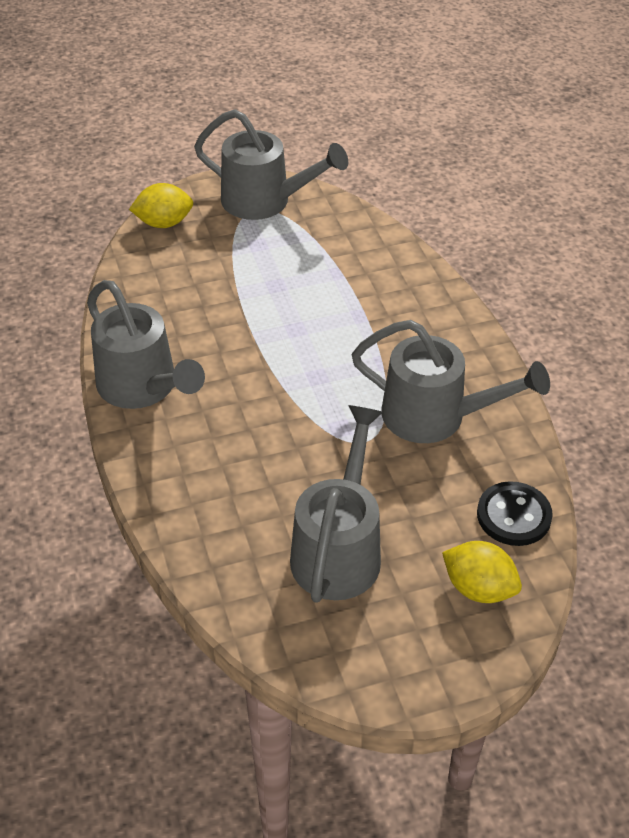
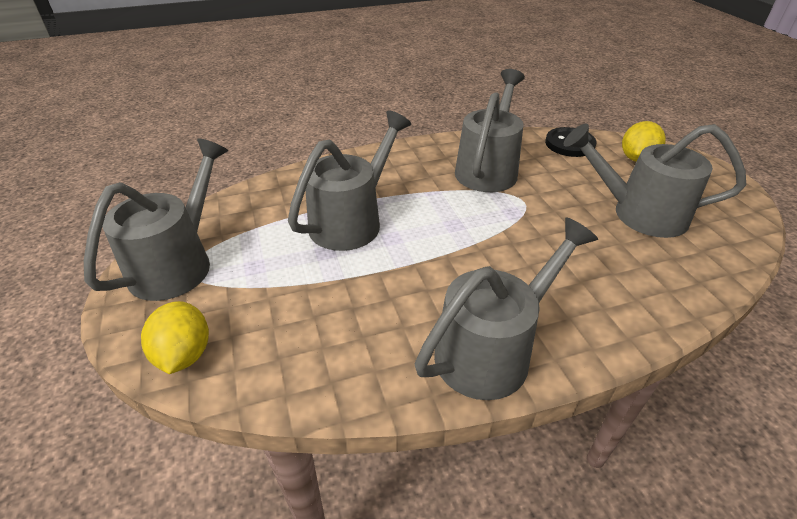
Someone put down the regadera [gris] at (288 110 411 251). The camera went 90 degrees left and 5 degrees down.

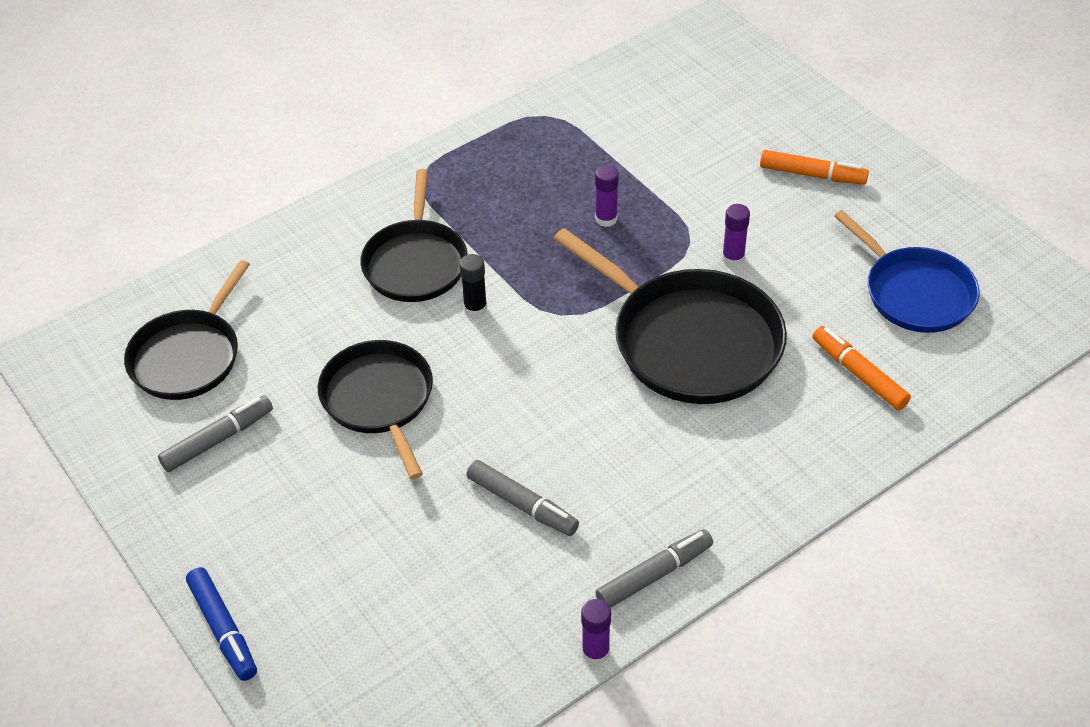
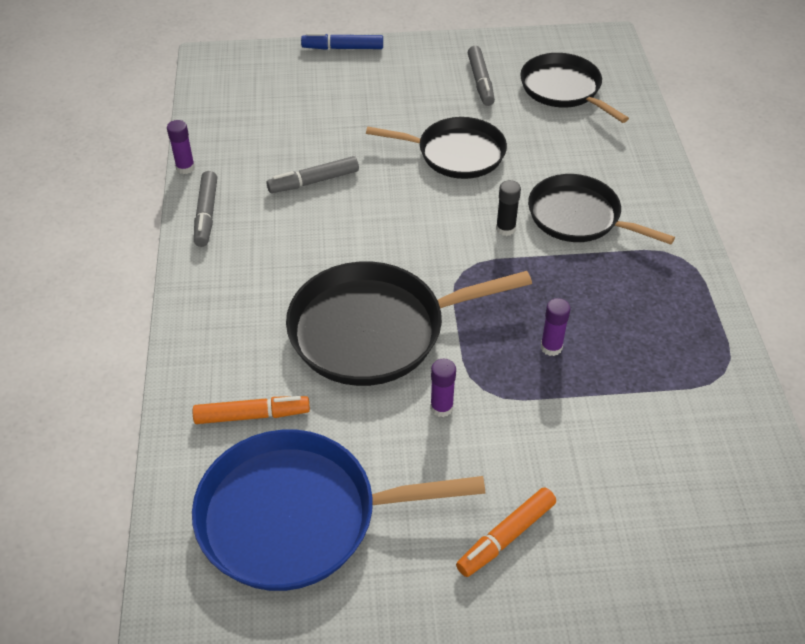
Someone scaled the sartén [azul] at (834 210 980 333) by 1.50. The camera went 120 degrees right and 0 degrees up.

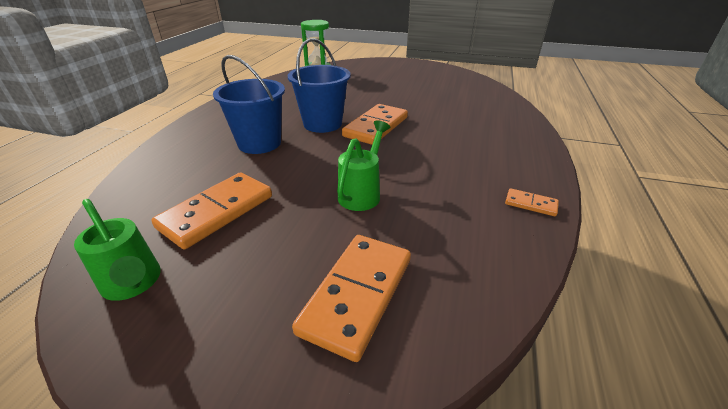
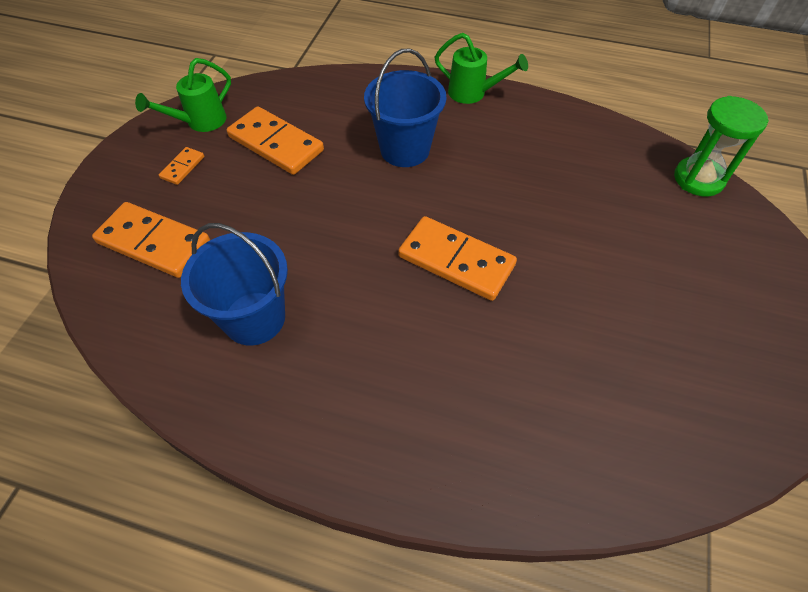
Someone carried the balde [azul] from (288 38 351 133) to (181 223 288 345). Someone carried the regadera [verde] from (337 120 390 211) to (435 33 528 104). Someone carried the ficha de dominó [naranja] from (505 188 559 216) to (159 147 204 185). The camera went 90 degrees right and 20 degrees up.

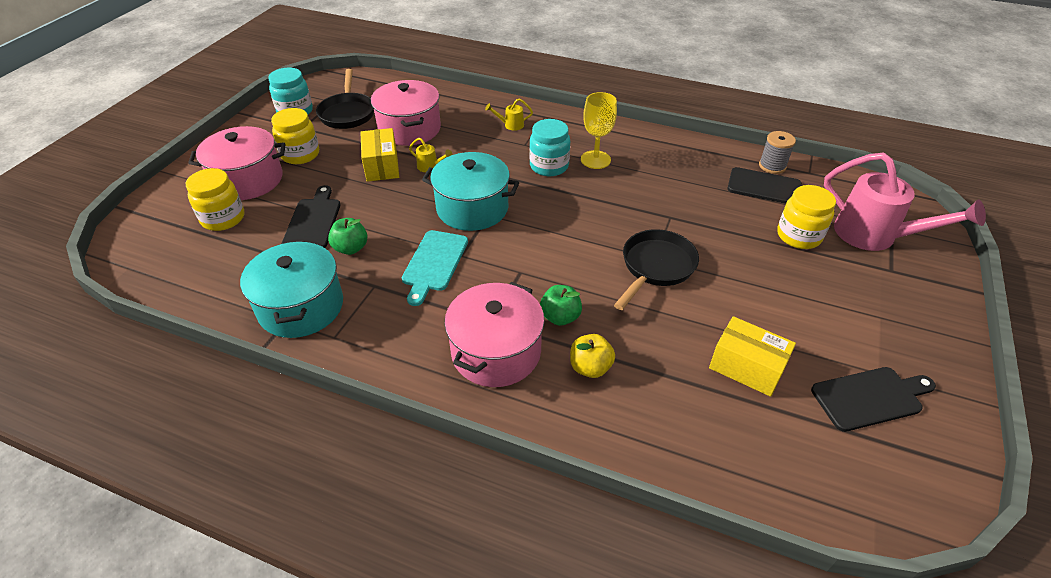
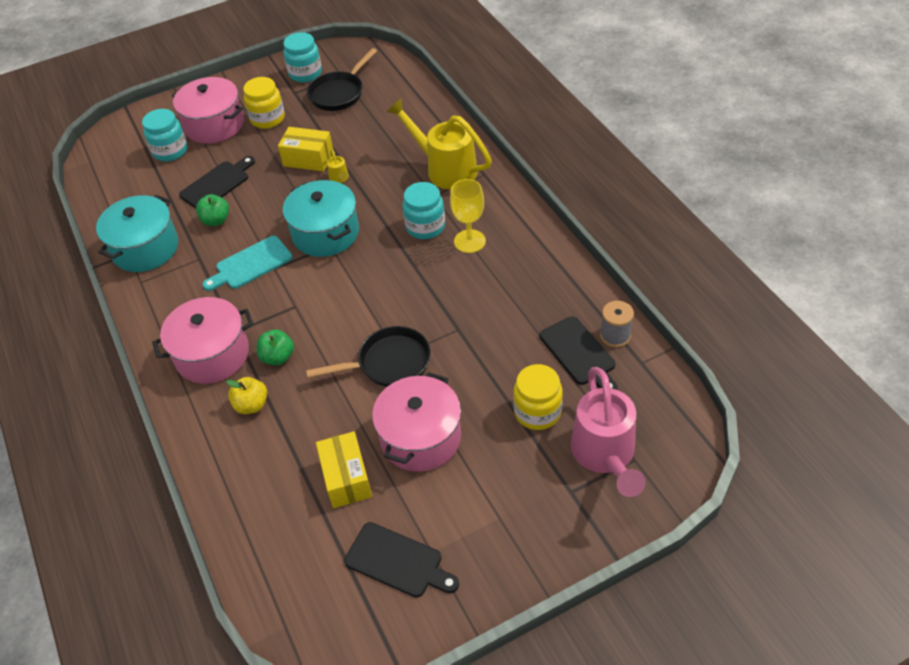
Someone carried the olla [rosa] from (371 80 441 146) to (372 372 461 472). Someone repainted the tarro [amarillo] at (186 168 244 231), which became the tarro [turquesa] at (142 109 188 161). Someone rotated the caja [amarillo] at (360 128 399 182) by 75 degrees clockwise. Someone scaled the regadera [amarillo] at (485 99 533 131) by 2.45. The camera went 45 degrees right and 5 degrees up.

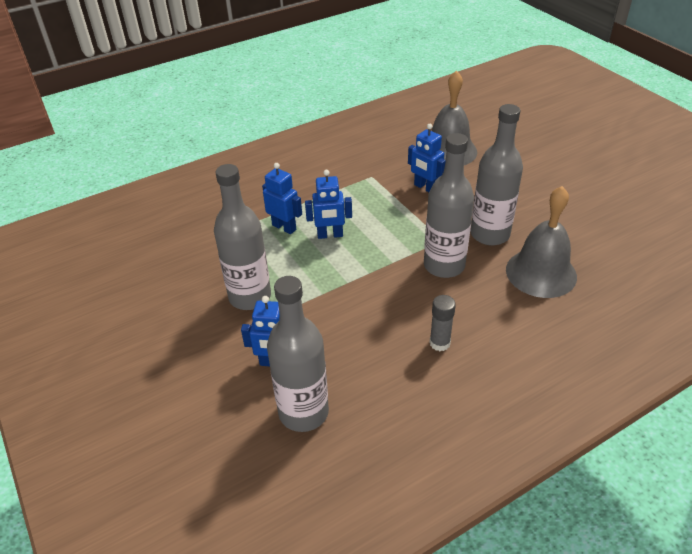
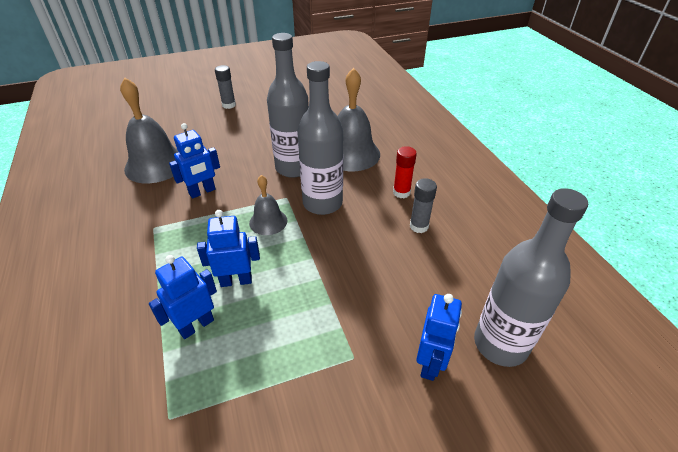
Someone took away the botella [gris] at (214 164 271 310). Someone put down the barra de pegamento [gris] at (215 65 236 109). Someone put down the campana [gris] at (249 175 287 235). Someone put down the barra de pegamento [rojo] at (393 146 417 198). Someone rotated the robot [azul] at (305 170 352 239) by 105 degrees counterclockwise. The camera went 80 degrees left and 0 degrees up.

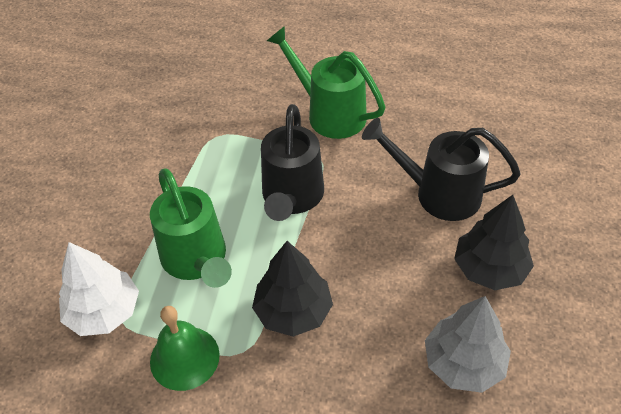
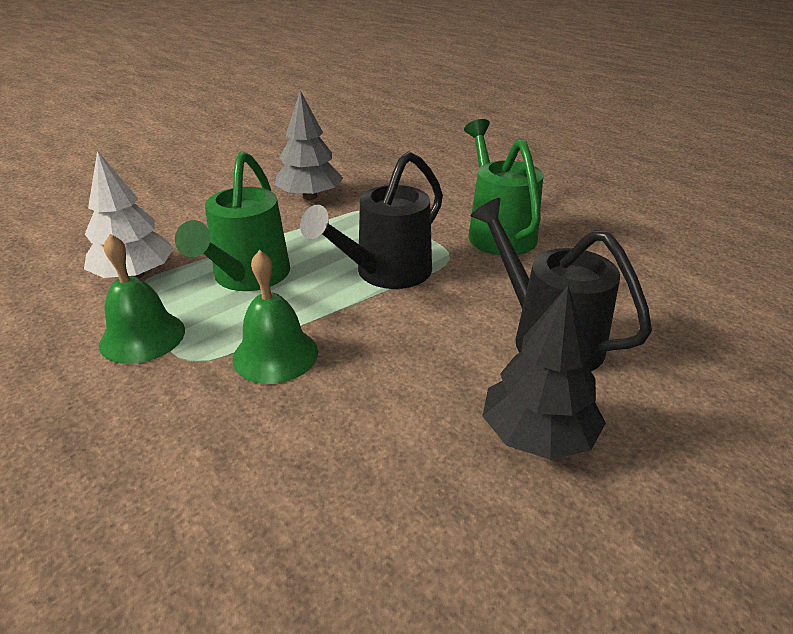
Someone carried the árbol [gris] from (425 296 511 393) to (274 90 343 200). Someone swapped the árbol [negro] at (252 241 333 337) for the campana [verde] at (232 250 318 384). The camera went 35 degrees right and 15 degrees down.

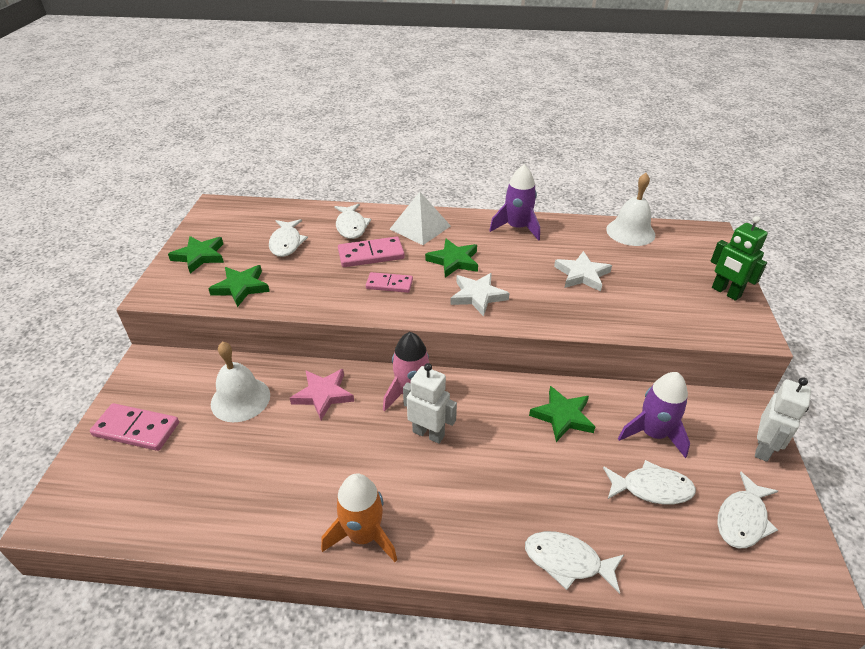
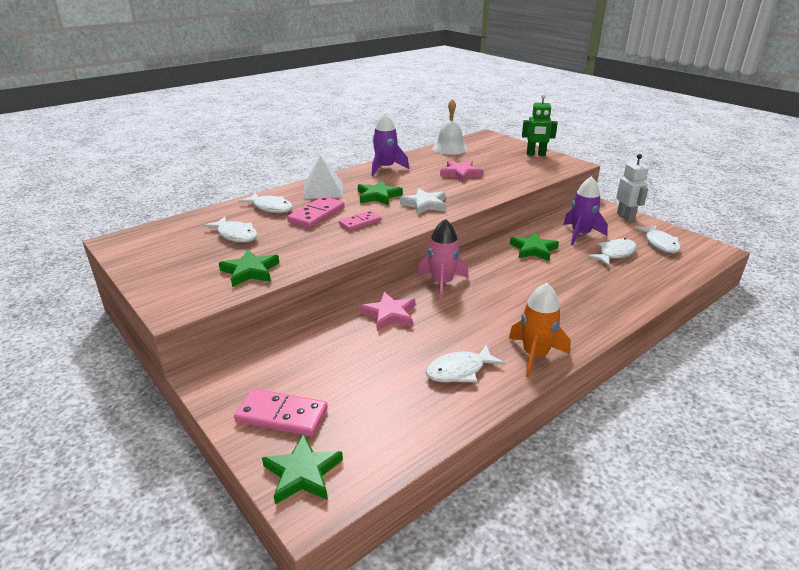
Someone took away the campana [blanco] at (211 342 270 422). Someone took away the robot [blanco] at (403 363 457 444). Someone carried the estrella [verde] from (168 236 224 273) to (262 433 343 504). Someone carried the pez [blanco] from (525 531 624 594) to (425 344 505 382). Someone repainted the estrella [blanco] at (554 251 612 292), which became the estrella [rosa] at (440 161 483 182). Someone rotated the ficha de dominó [rosa] at (90 403 179 451) by 45 degrees clockwise. The camera went 45 degrees left and 10 degrees down.

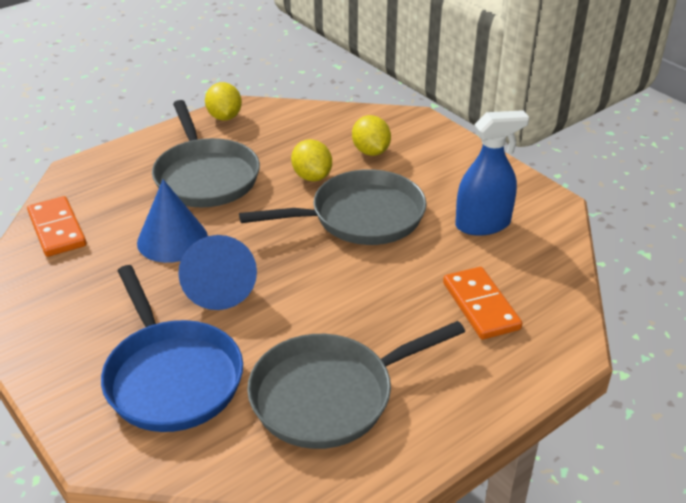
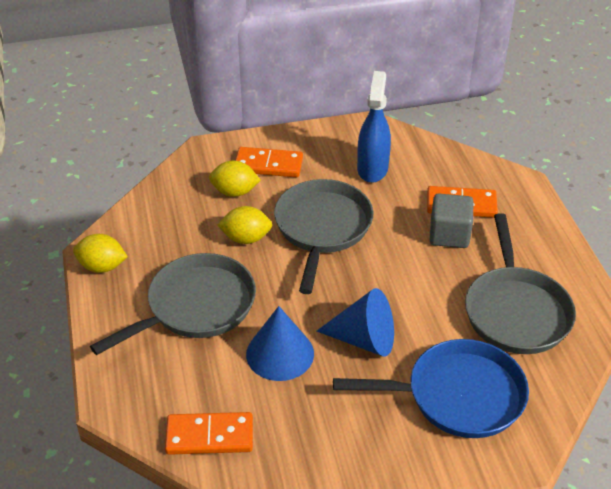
Someone put down the ficha de dominó [naranja] at (235 147 303 177). Someone put down the cubo [gris] at (430 194 474 248). Someone rotated the sartén [gris] at (152 100 260 208) by 45 degrees counterclockwise. The camera went 65 degrees left and 5 degrees up.

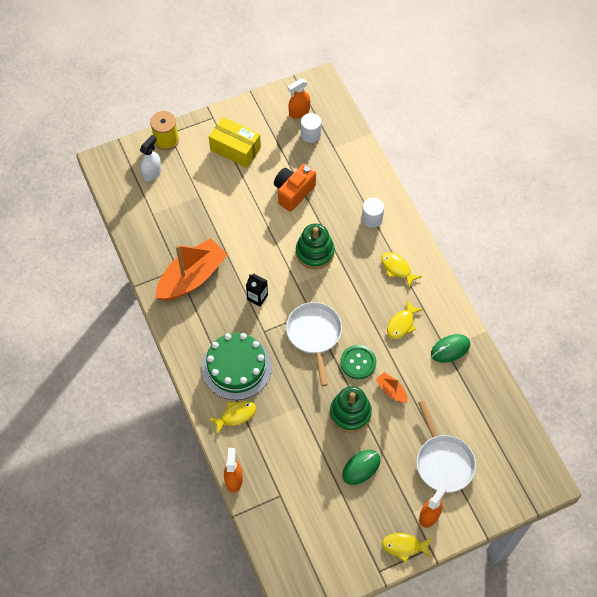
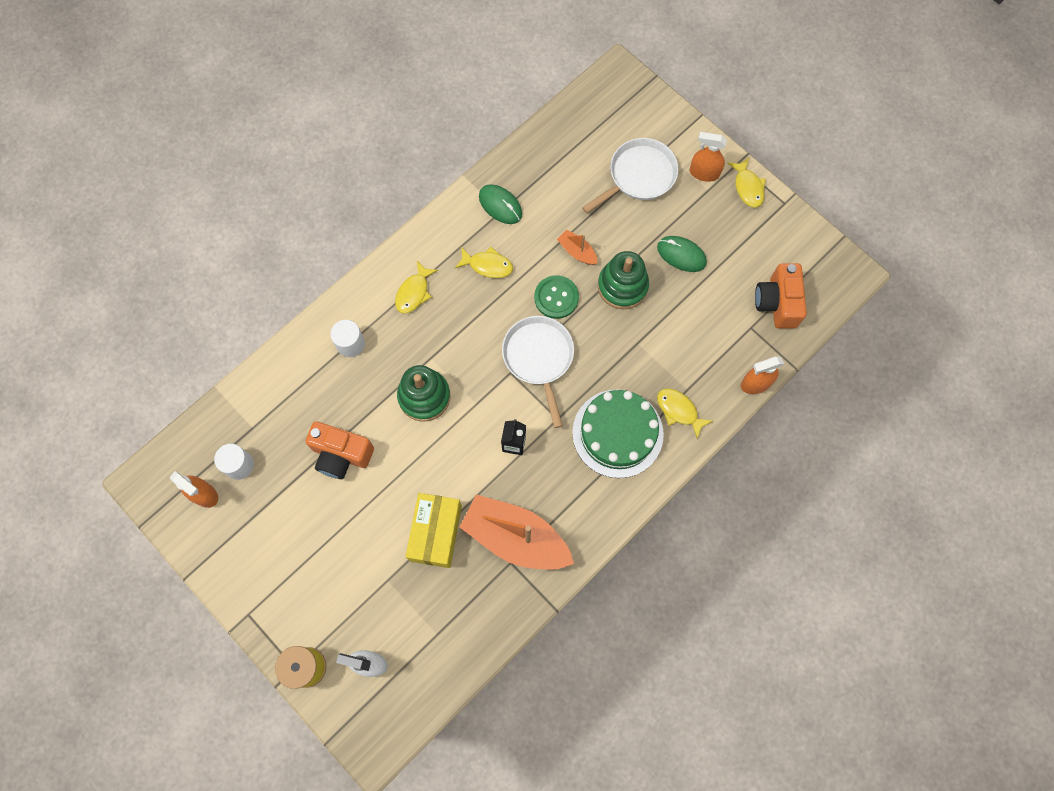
Someone put down the cámara [naranja] at (755 263 807 329). Someone carried the caja [amarillo] from (209 117 261 168) to (405 493 462 568). Someone rotated the sartén [blanco] at (286 302 342 386) by 105 degrees clockwise. Someone rotated the barco [naranja] at (375 372 408 403) by 105 degrees clockwise. The camera went 110 degrees left and 10 degrees up.

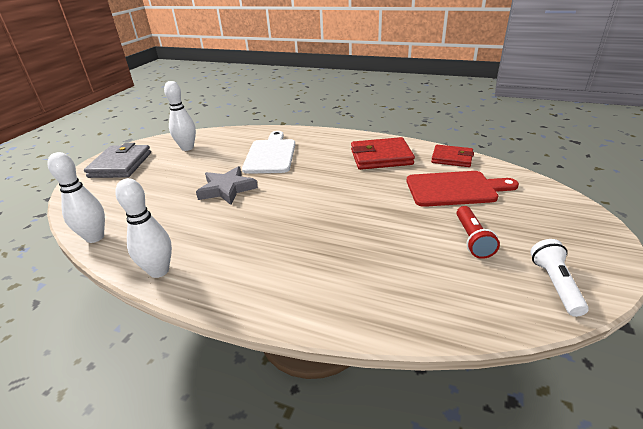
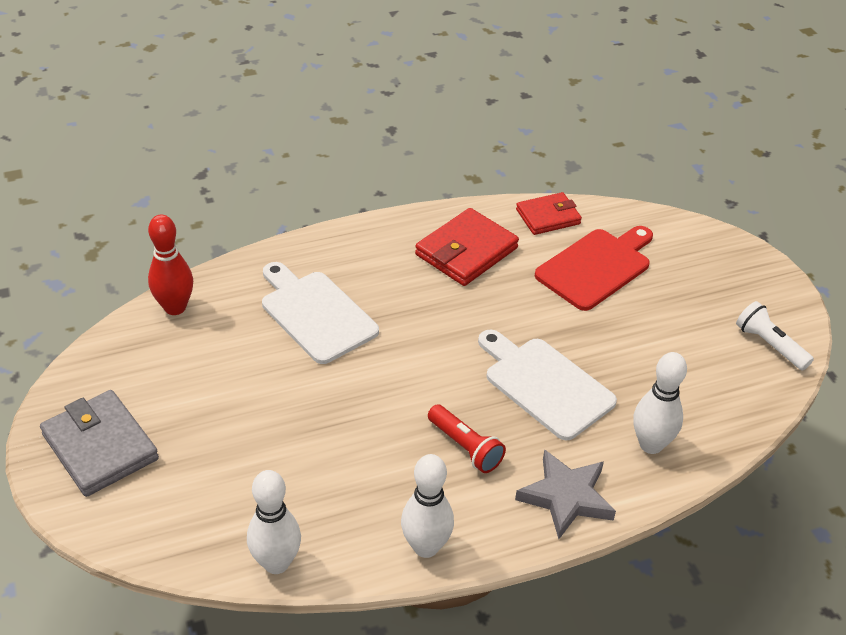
Someone put down the bolo [rojo] at (148 214 193 315). Someone put down the tabla de cortar [blanco] at (478 330 617 441). Someone carried the bolo [blanco] from (164 81 196 151) to (633 352 687 454). Someone carried the estrella [gris] from (196 166 258 205) to (515 449 616 539). Someone carried the lámpara de mano [rojo] from (457 206 500 259) to (428 404 506 473). The camera went 45 degrees left and 10 degrees up.

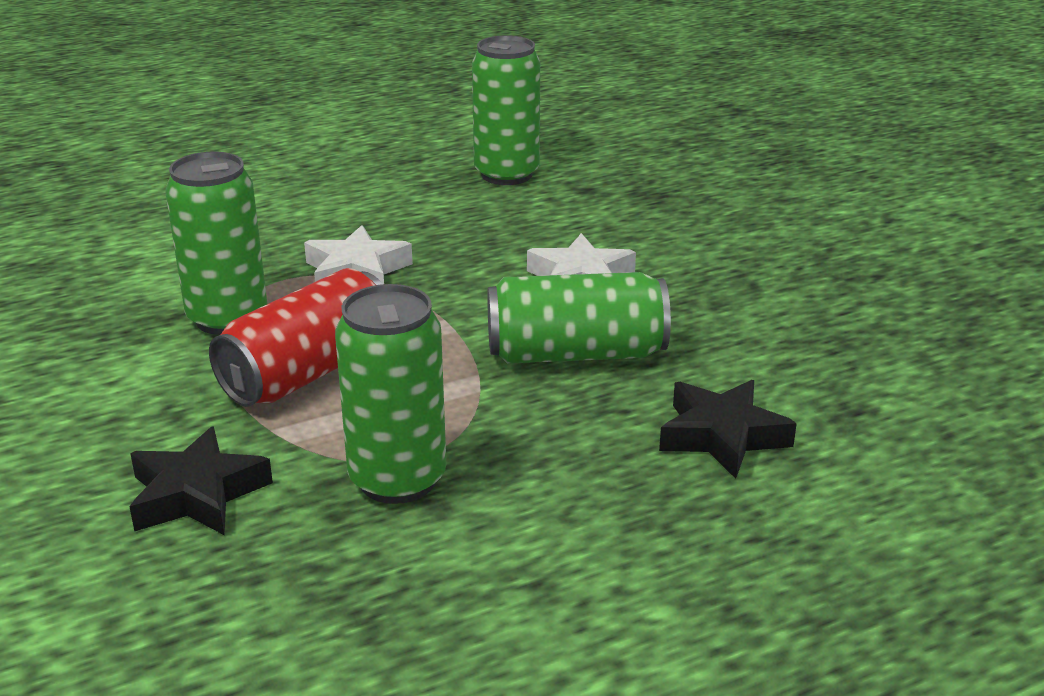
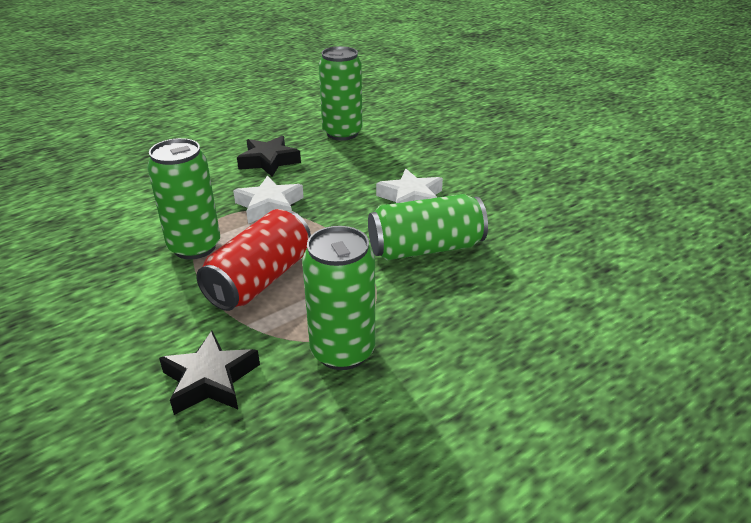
Someone carried the estrella [negro] from (659 380 797 479) to (237 136 301 177). The camera went 10 degrees left and 5 degrees up.

